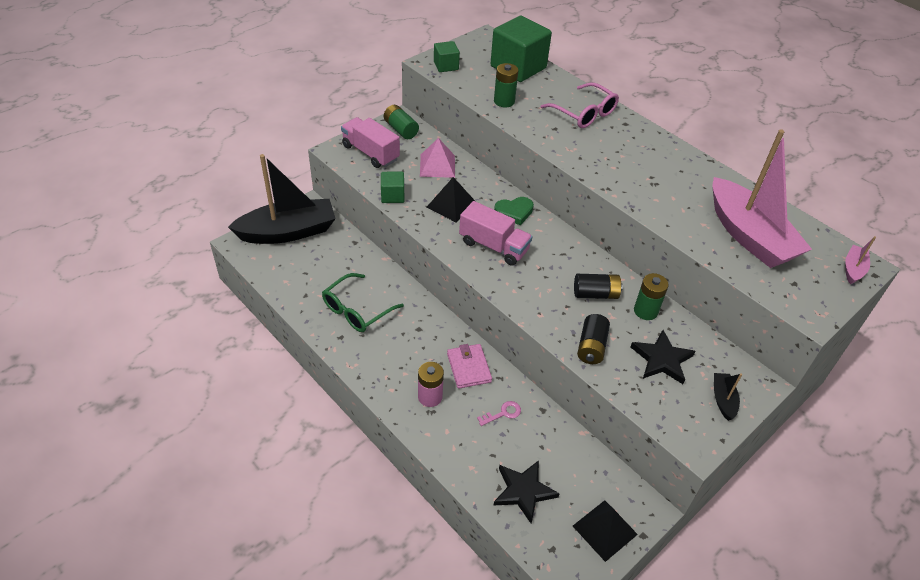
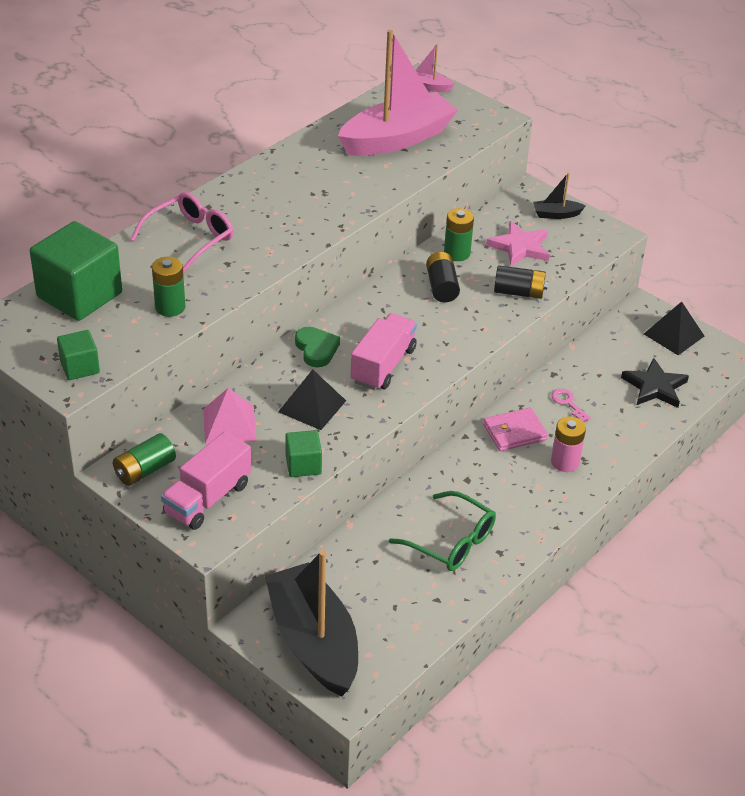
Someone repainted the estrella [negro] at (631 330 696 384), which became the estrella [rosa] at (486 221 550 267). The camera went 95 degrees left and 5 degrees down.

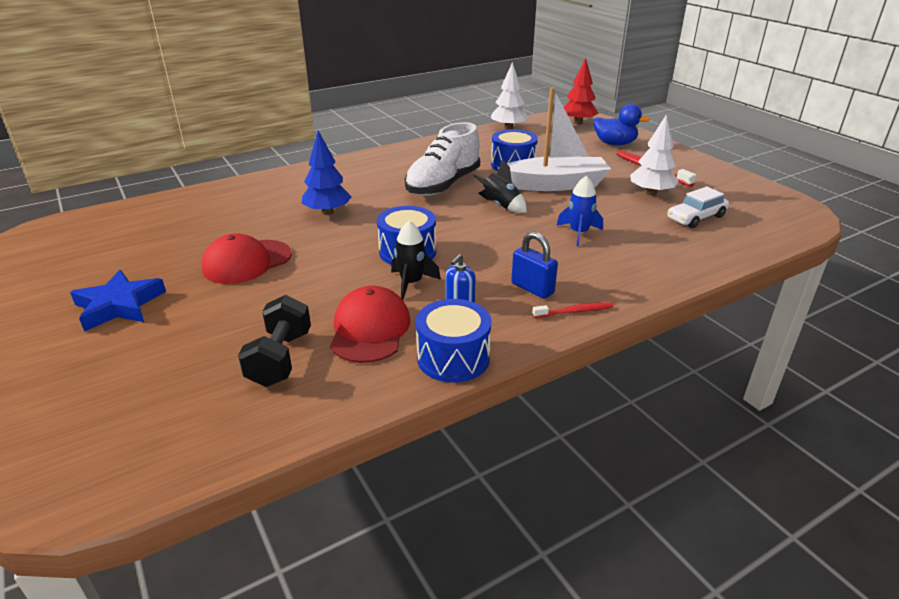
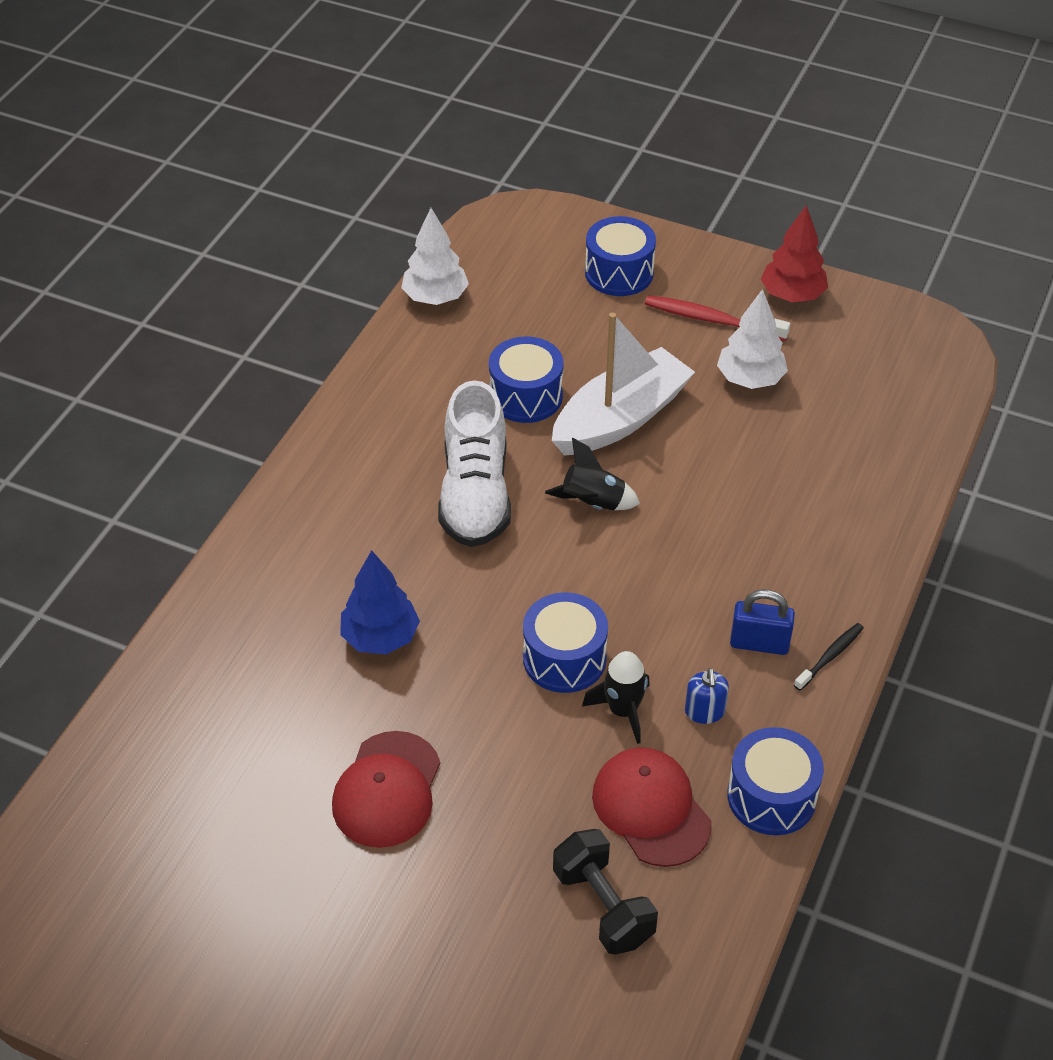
Someone took away the estrella [azul] at (70 270 166 332). Someone took away the cohete [azul] at (557 176 603 246). Someone took away the coche [blanco] at (667 186 729 228). Someone carried the árbol [rojo] from (564 58 598 125) to (761 205 828 302). Someone swapped the pato [azul] at (593 104 650 145) for the tambor [azul] at (585 216 656 296). Someone repainted the cepillo de dientes [rojo] at (532 302 613 318), which became the cepillo de dientes [negro] at (794 623 864 690). The camera went 35 degrees left and 15 degrees up.

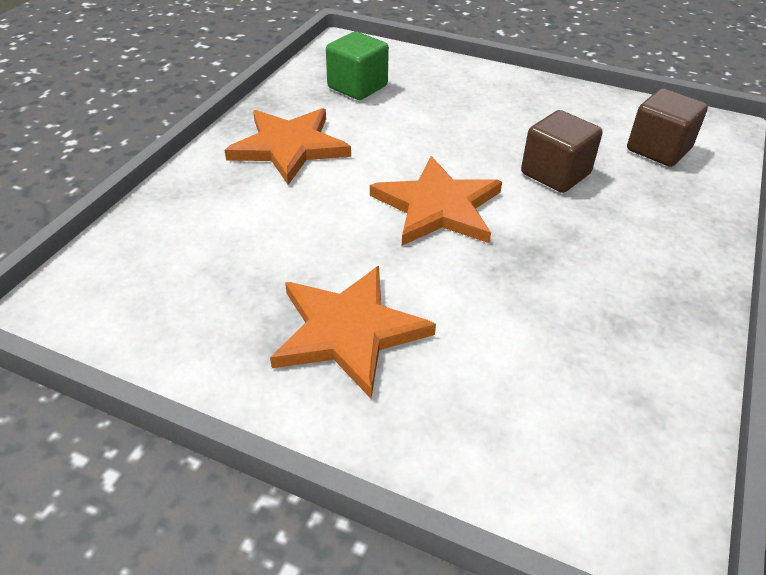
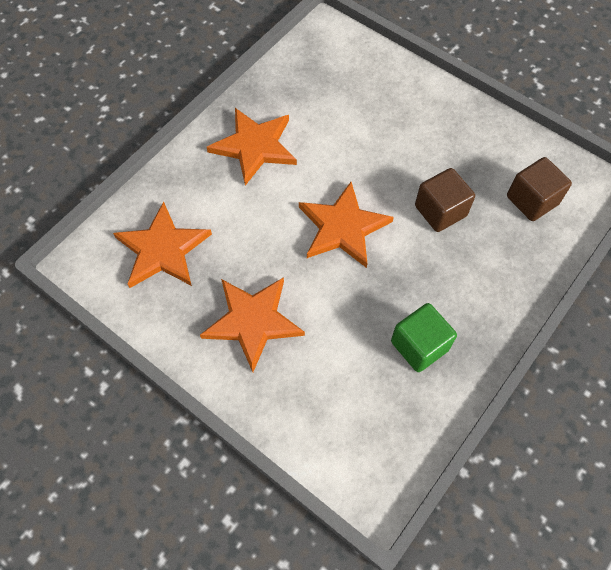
Someone put down the estrella [naranja] at (113 201 212 288). Someone carried the cubo [verde] from (326 31 389 100) to (391 303 457 372). The camera went 15 degrees right and 20 degrees up.

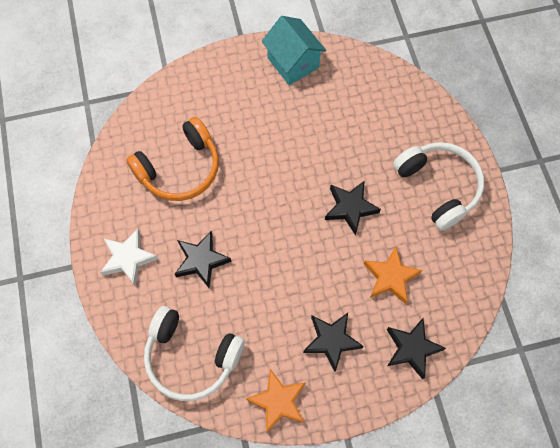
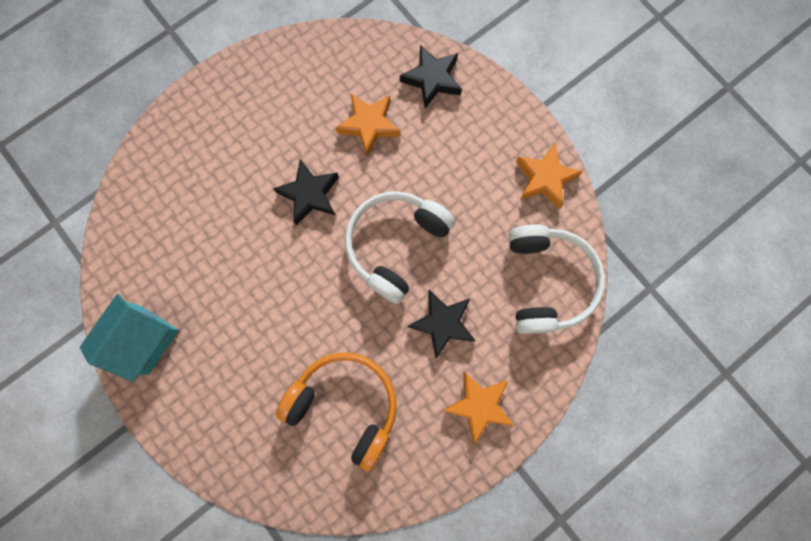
Someone took away the estrella [negro] at (303 313 364 372). Someone carried the auriculares [blanco] from (393 142 484 231) to (345 191 455 304). Someone repainted the estrella [blanco] at (100 229 158 286), which became the estrella [naranja] at (443 372 514 445). The camera went 115 degrees left and 10 degrees up.

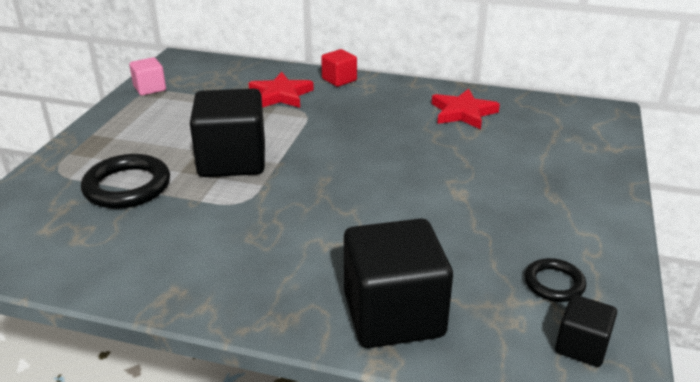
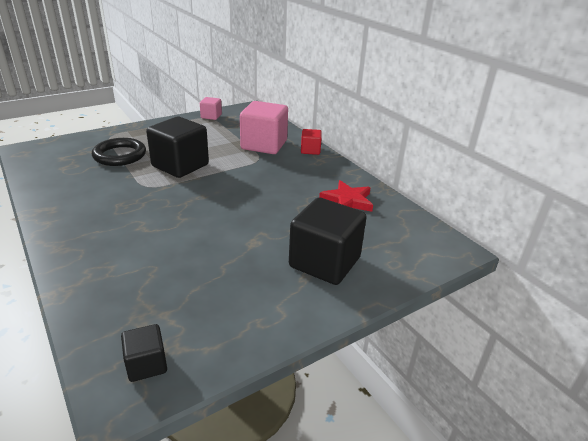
Someone took away the anillo [negro] at (524 258 586 302). Someone carried the cubo [negro] from (344 218 453 348) to (289 197 367 285). Someone swapped the estrella [rojo] at (249 72 314 108) for the cubo [rosa] at (240 101 288 154). The camera went 40 degrees right and 0 degrees up.

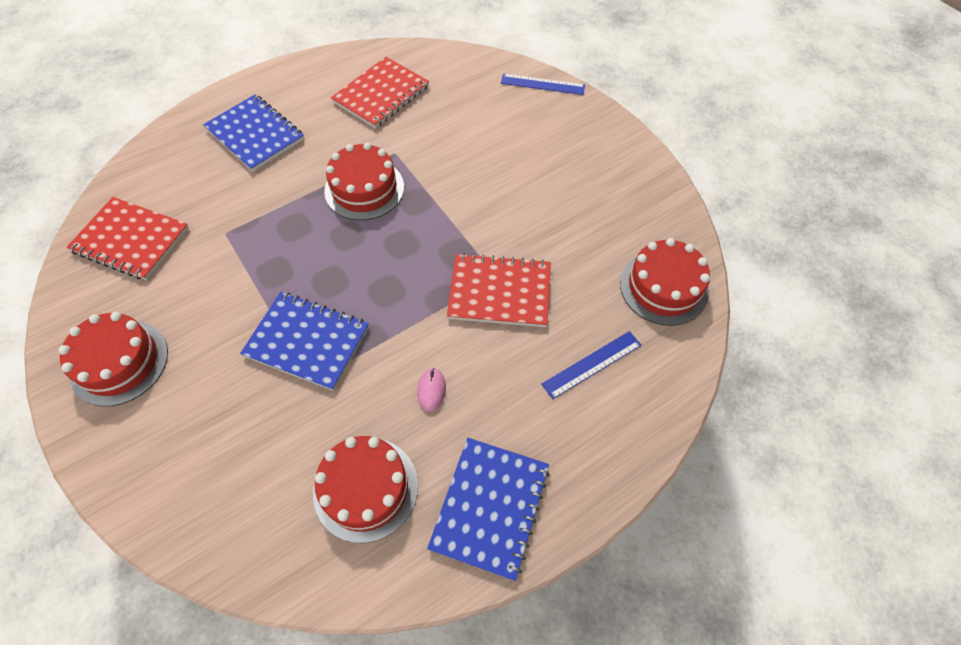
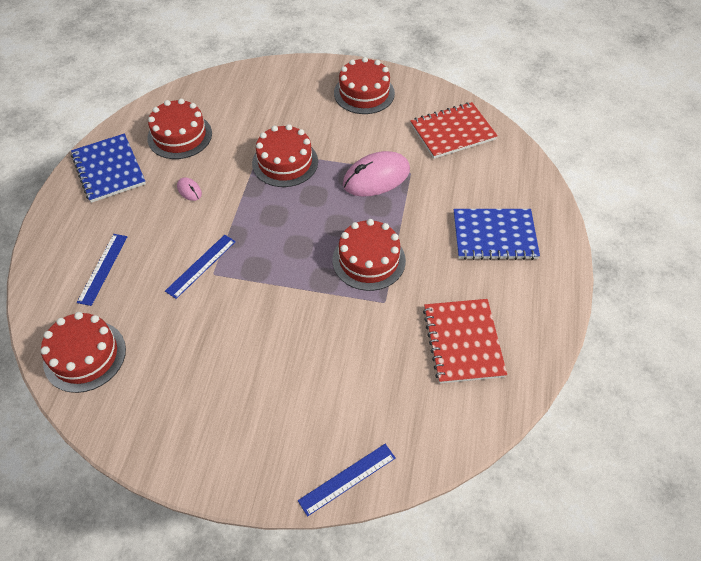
Someone put down the ratón [rosa] at (343 151 410 197). Someone swapped the cuaderno [azul] at (240 292 369 391) for the tarta [rojo] at (252 124 318 187). Someone swapped the cuaderno [rojo] at (447 253 551 327) for the regla [azul] at (165 235 236 299). The camera went 135 degrees right and 5 degrees down.

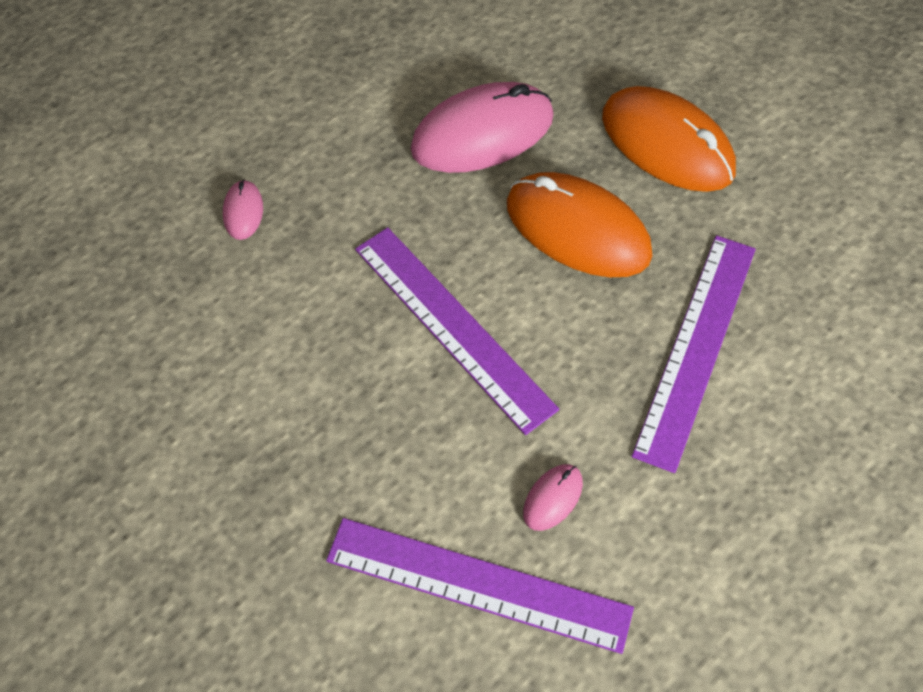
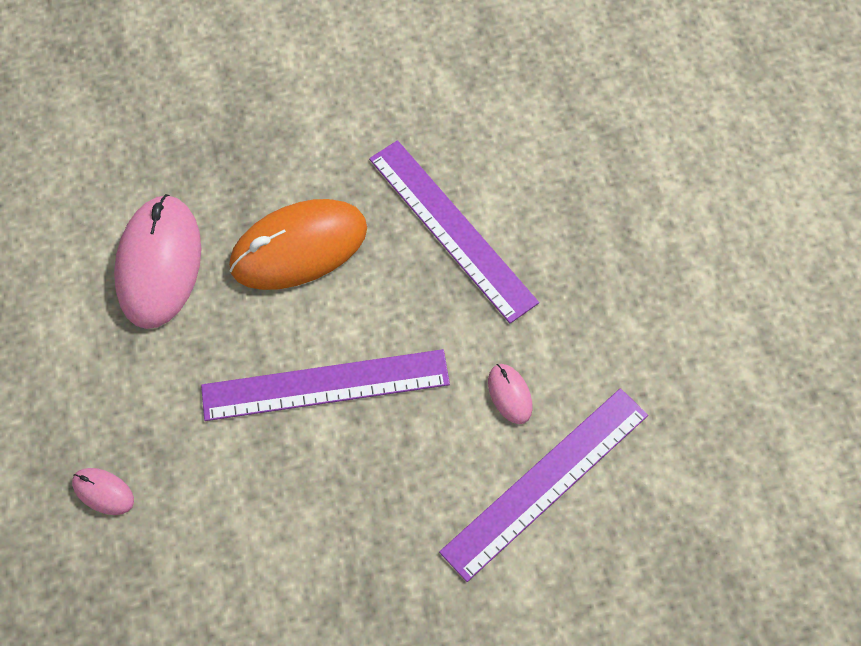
Someone took away the ratón [naranja] at (602 86 736 192). The camera went 60 degrees left and 5 degrees up.

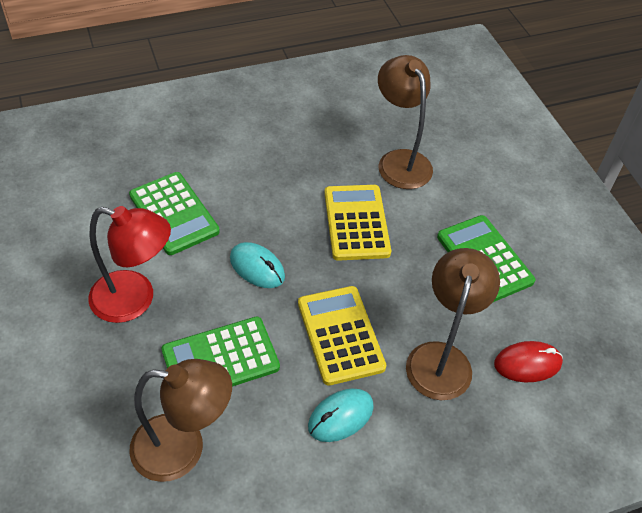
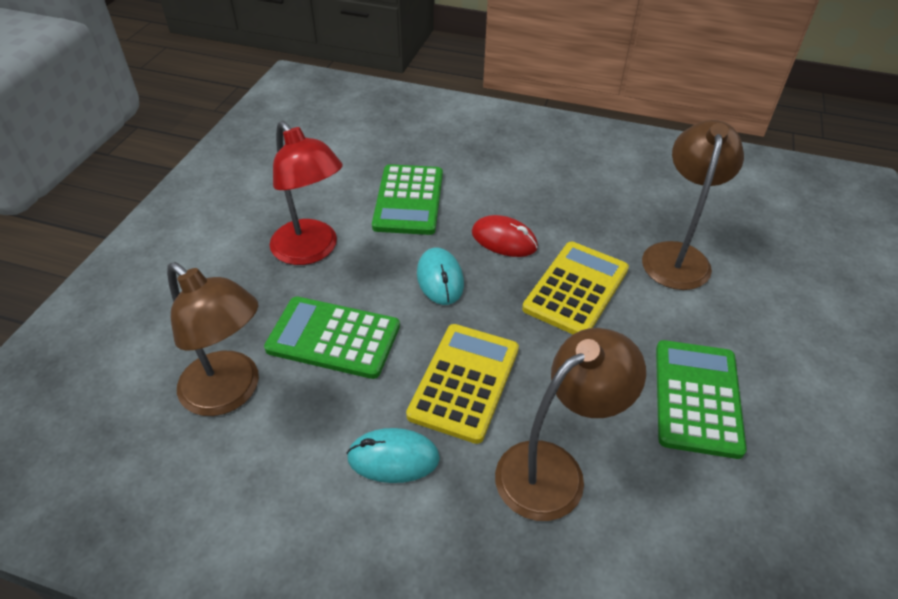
Someone carried the ratón [rojo] from (494 341 563 382) to (472 215 538 257). The camera went 40 degrees right and 5 degrees down.

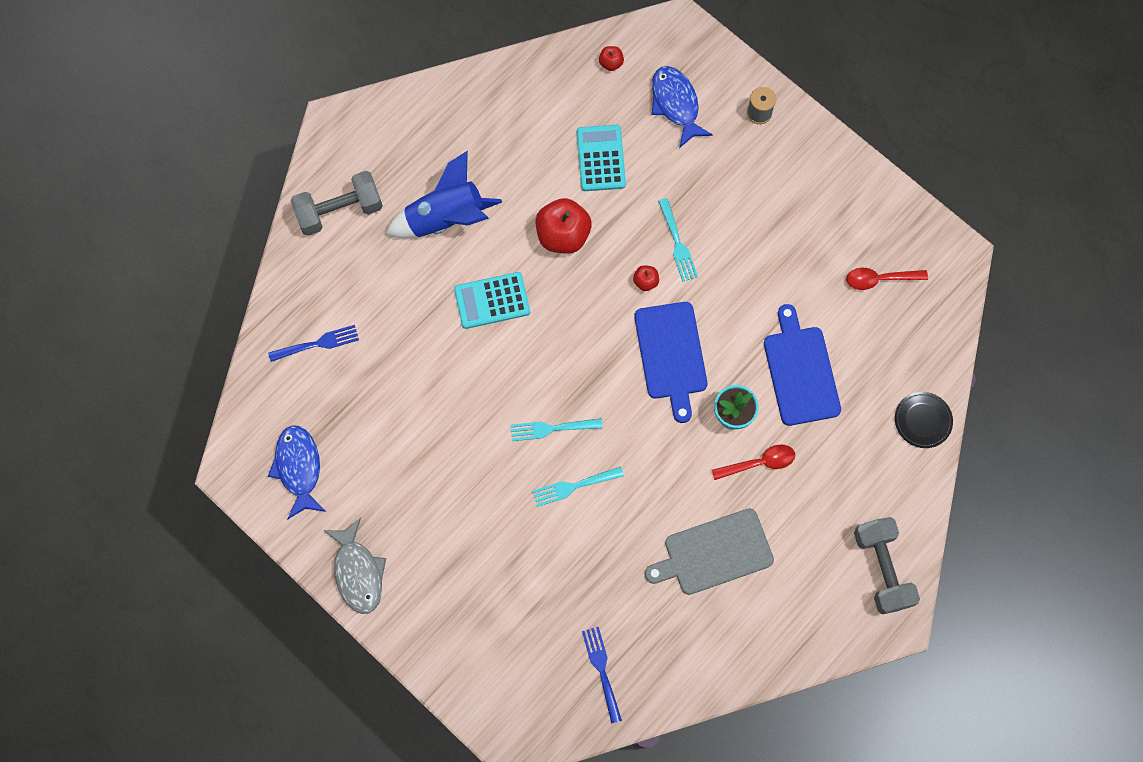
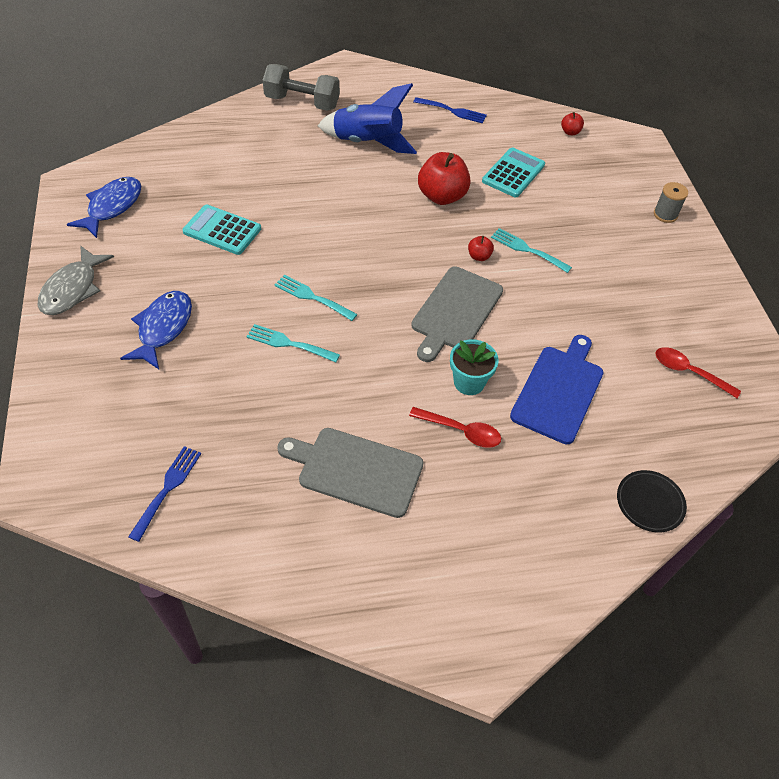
Someone took away the mancuerna [gris] at (854 517 920 615). Someone carried the tenedor [azul] from (268 325 359 362) to (413 97 487 124). Someone carried the calculadora [turquesa] from (454 272 530 329) to (182 204 261 255). Someone carried the pez [azul] from (651 66 713 148) to (120 291 192 369). Someone repainted the tabla de cortar [azul] at (634 302 708 423), which became the tabla de cortar [gris] at (411 267 503 362). Someone rotated the tenedor [turquesa] at (658 198 698 282) by 105 degrees clockwise. The camera went 35 degrees right and 20 degrees down.

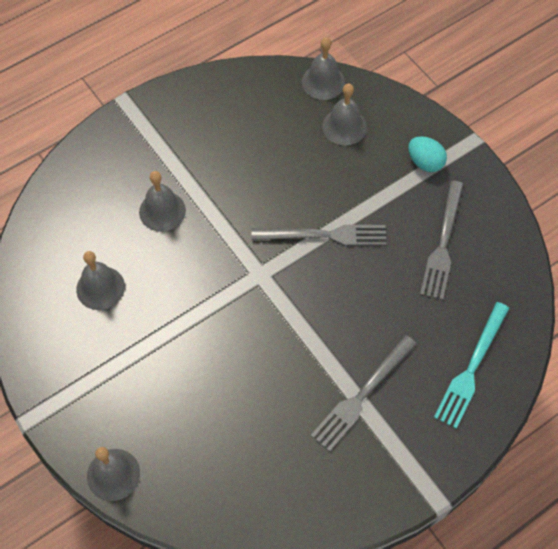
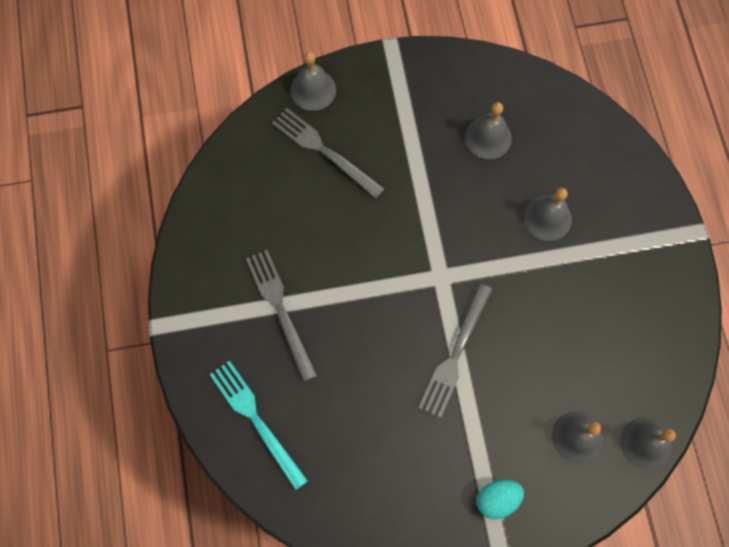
Someone carried the tenedor [gris] from (420 181 463 300) to (272 108 385 198). The camera went 115 degrees right and 10 degrees up.

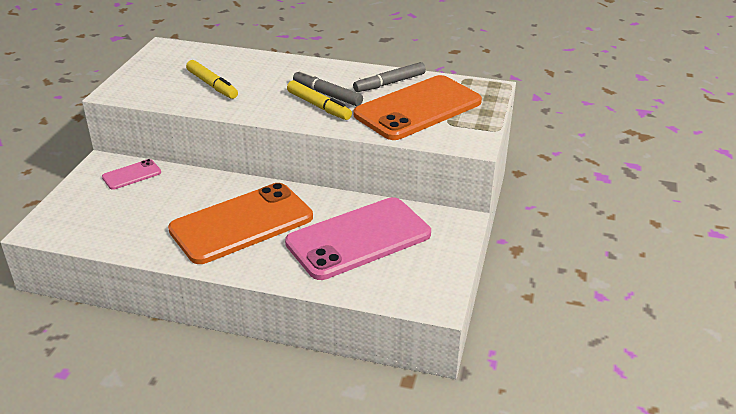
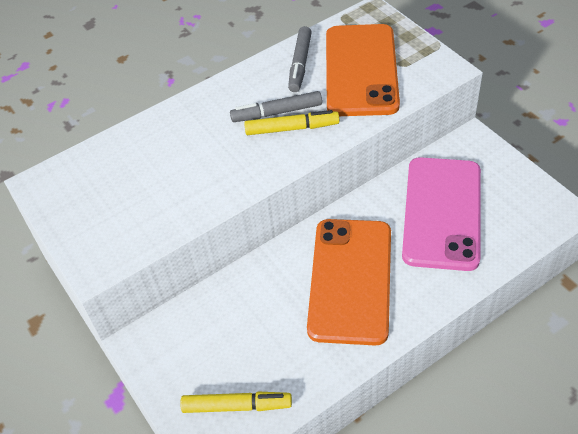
Someone took away the móvil [rosa] at (102 159 161 190). Someone carried the rotulador [amarillo] from (186 60 238 99) to (180 391 292 413). The camera went 45 degrees left and 15 degrees up.

